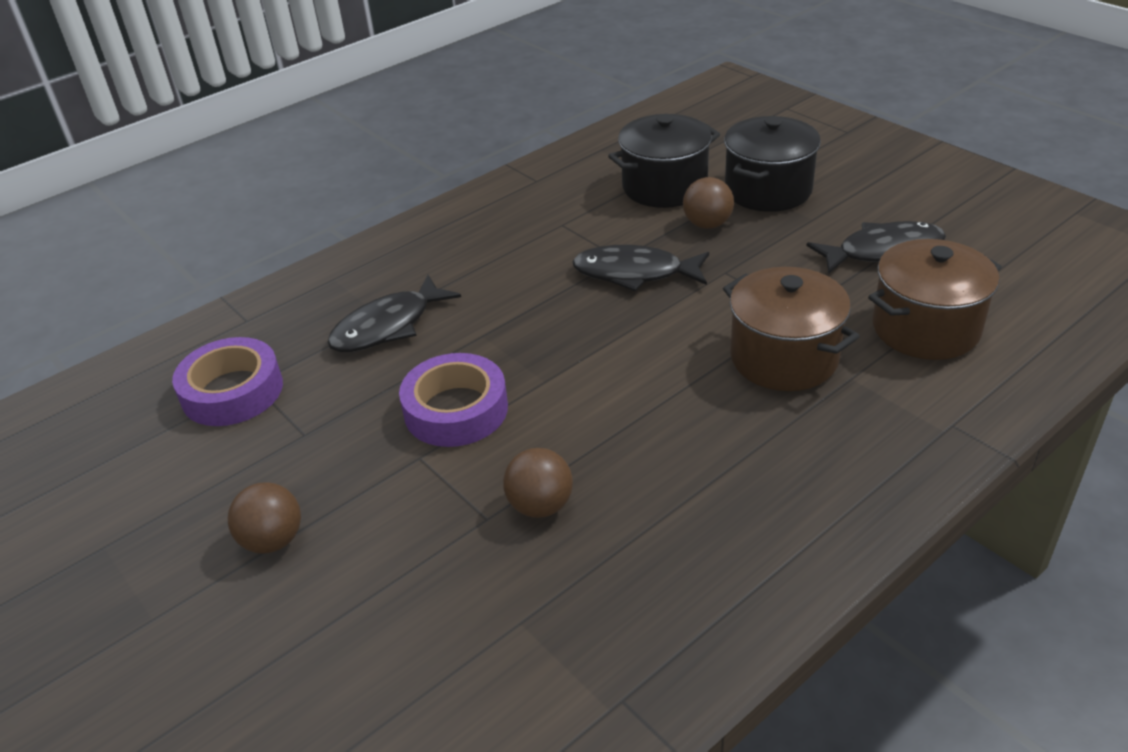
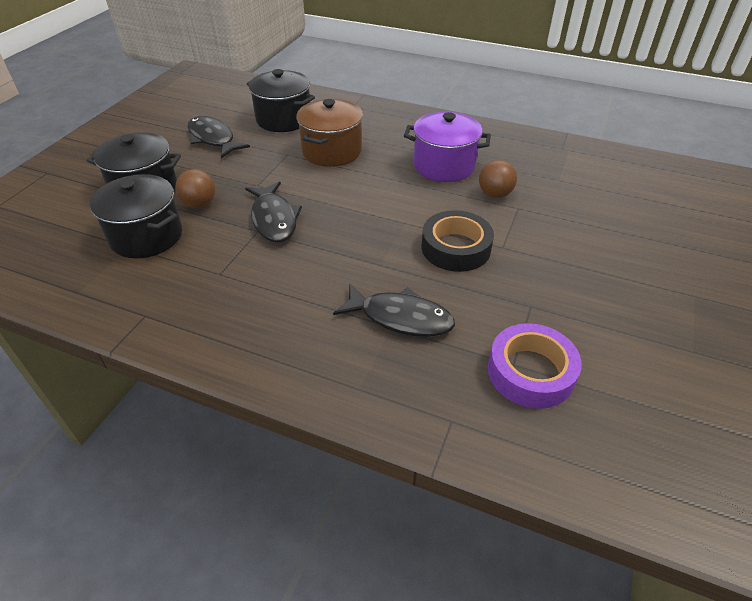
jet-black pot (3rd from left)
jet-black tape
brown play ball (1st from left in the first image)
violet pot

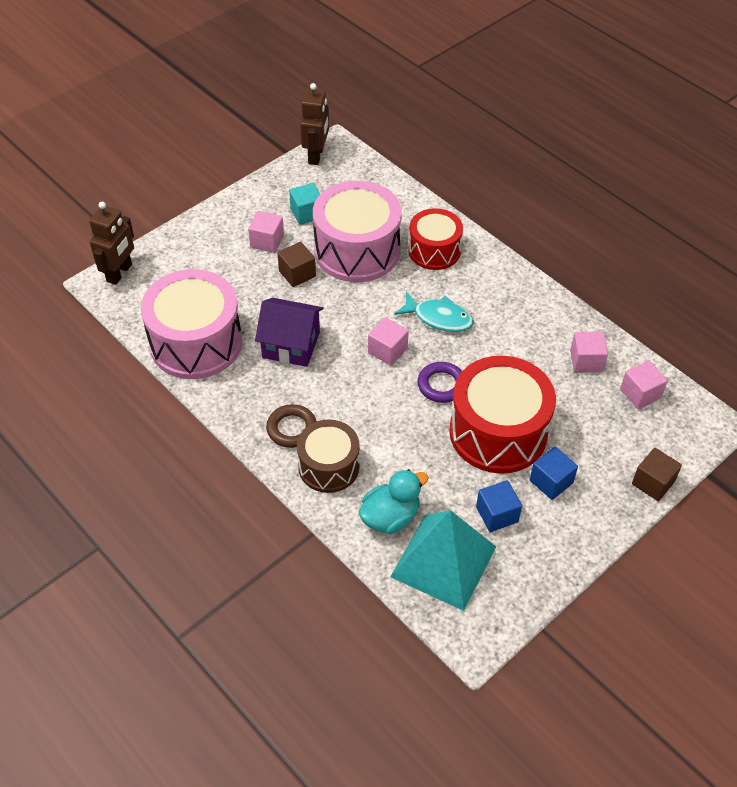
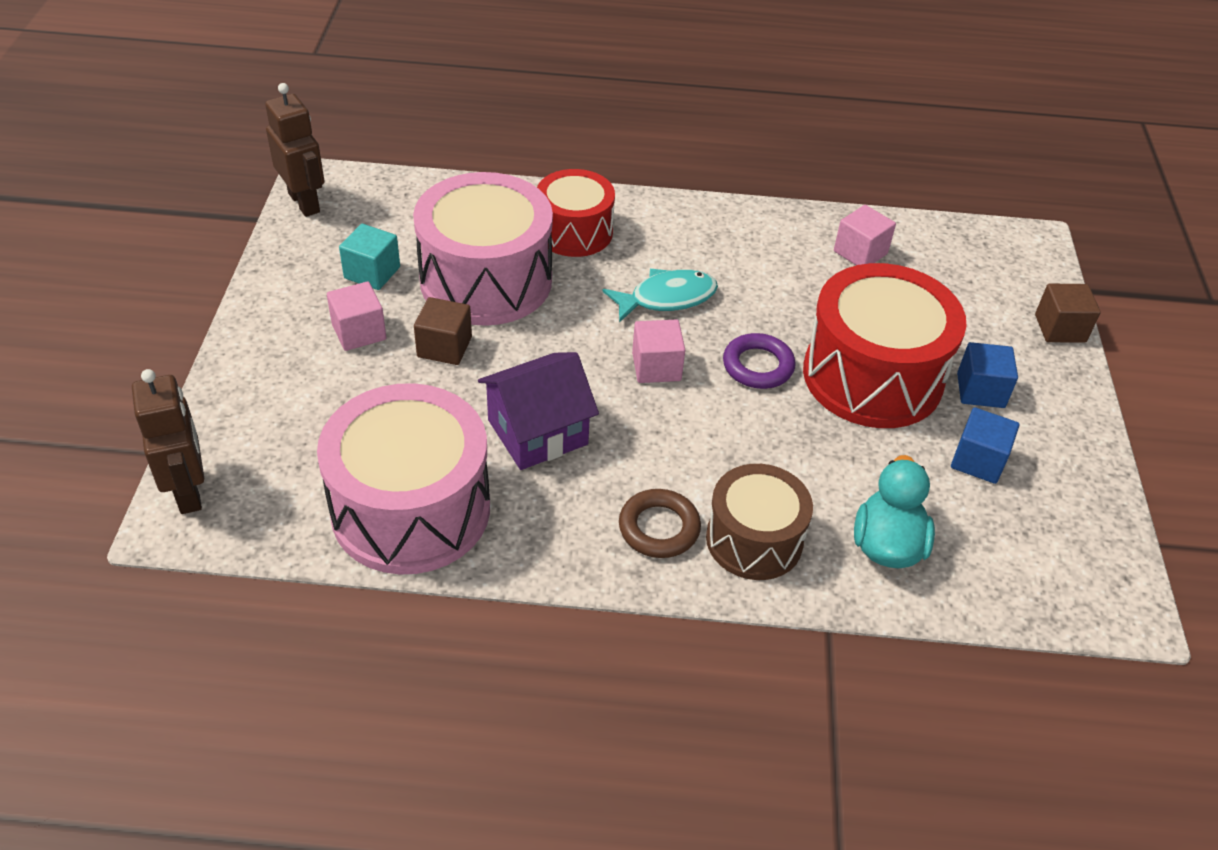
rosy cube (4th from left in the first image)
aqua pyramid shape

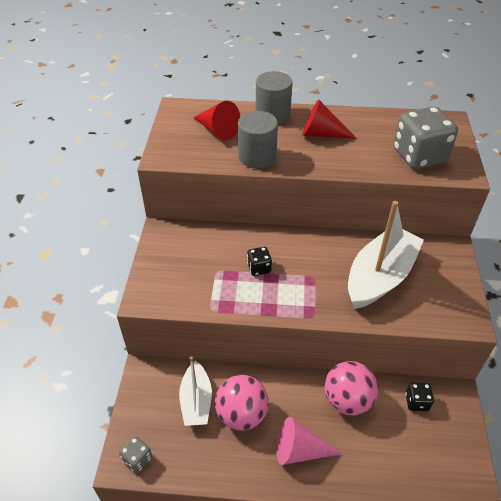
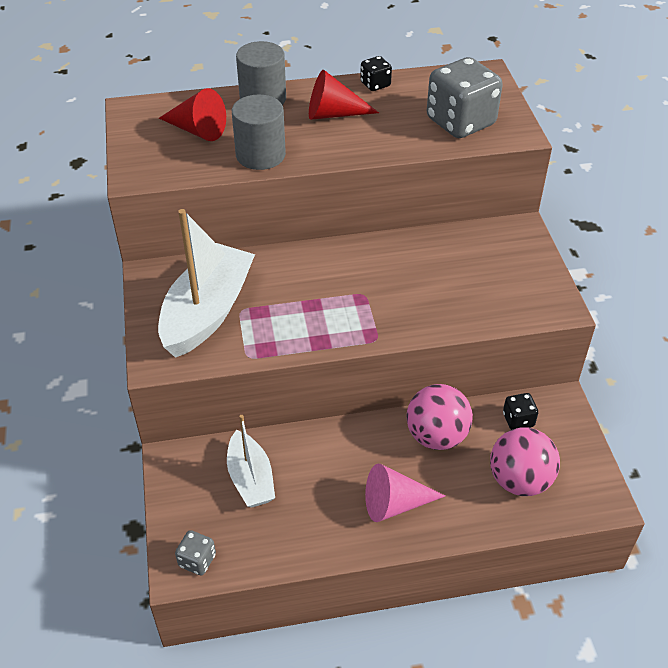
white sailboat (1st from left)
jet-black dice (1st from left)
rosy play ball (2nd from left)

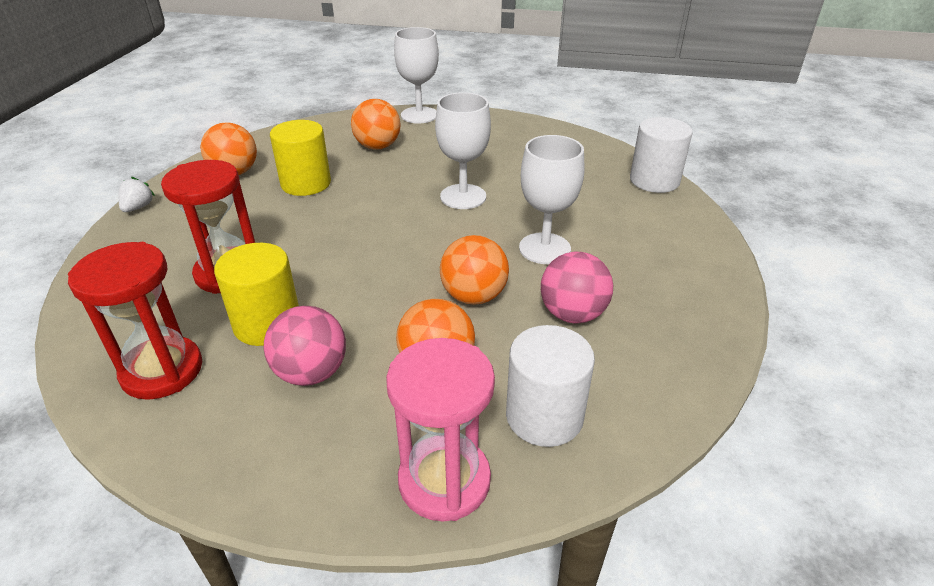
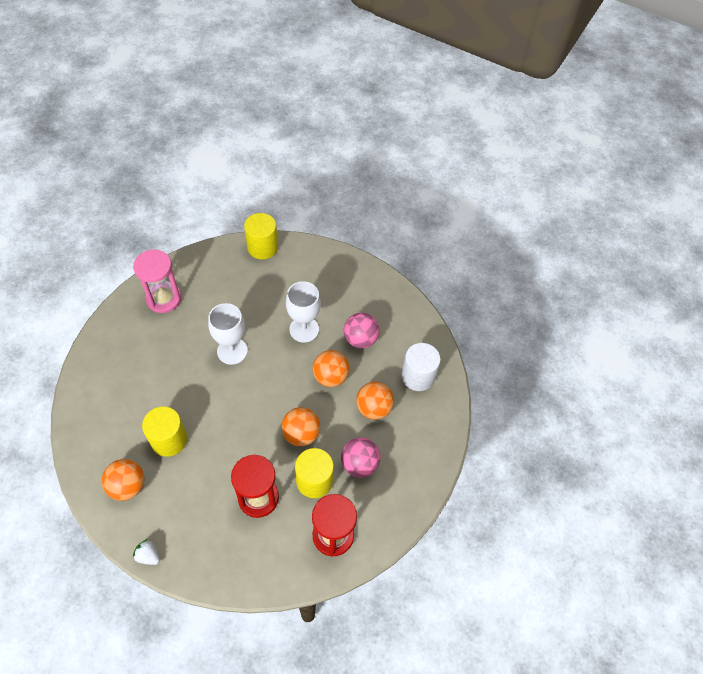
white wine glass (1st from left in the first image)
orange play ball (2nd from left)
yellow cylinder (2nd from left)
rosy hourglass

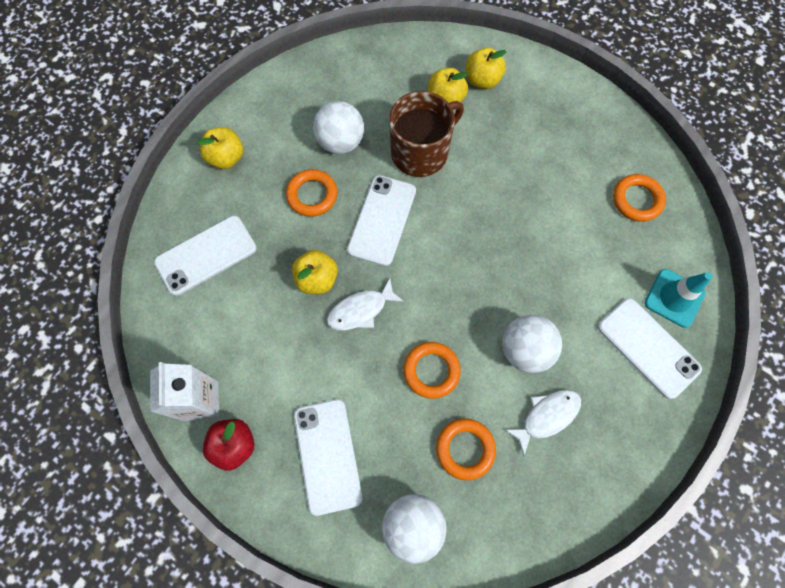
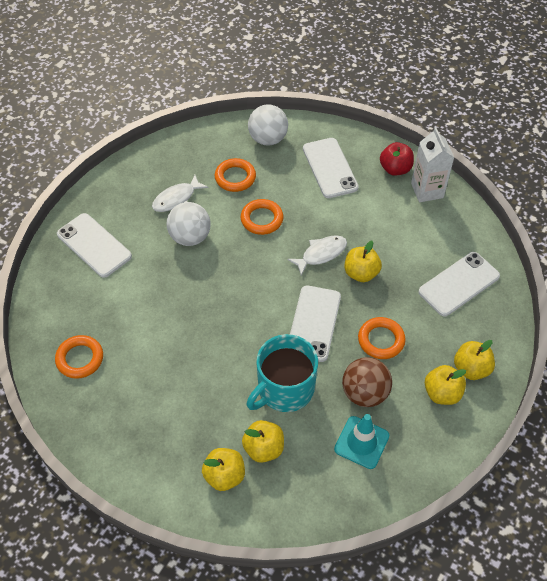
aqua tea mug
brown play ball
aqua road cone
yellow toy apple (4th from left)

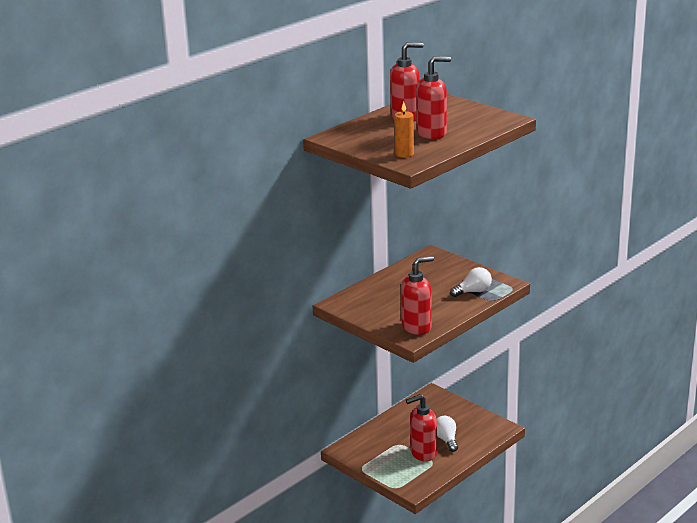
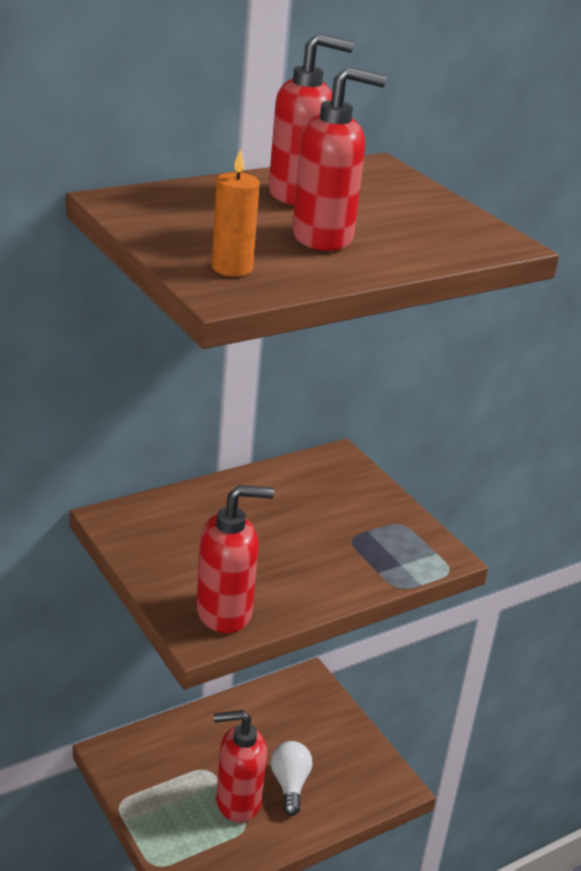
white lightbulb (2nd from left in the first image)

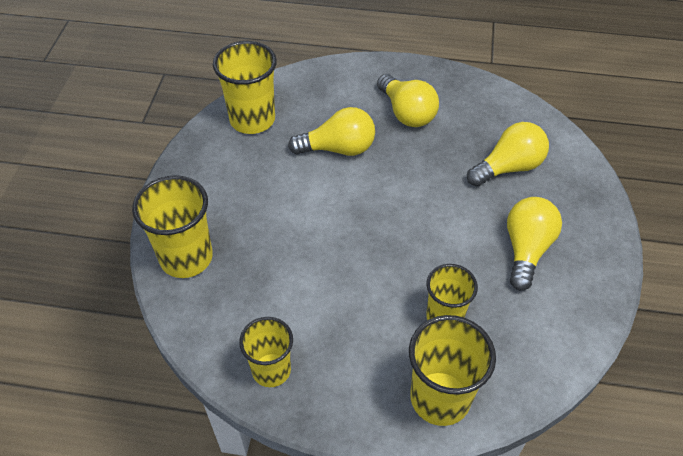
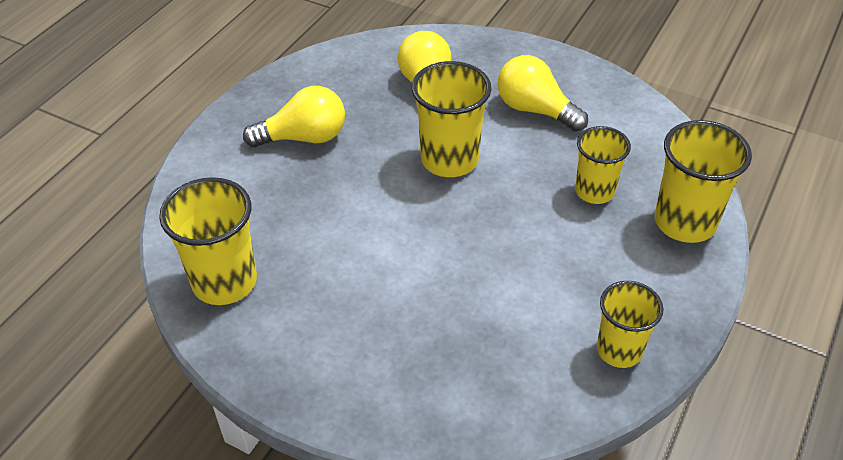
yellow lightbulb (1st from left in the first image)
yellow cup (2nd from left)

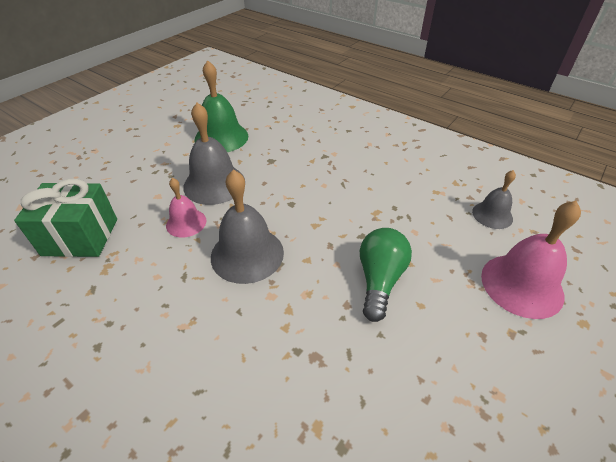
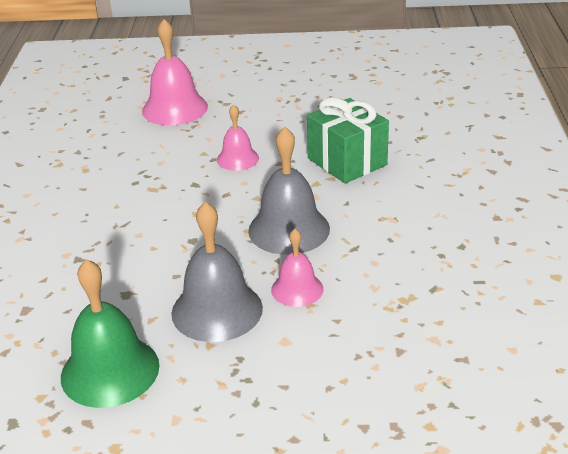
gray school bell (3rd from left in the first image)
emerald wrapped gift
rosy school bell (2nd from left)

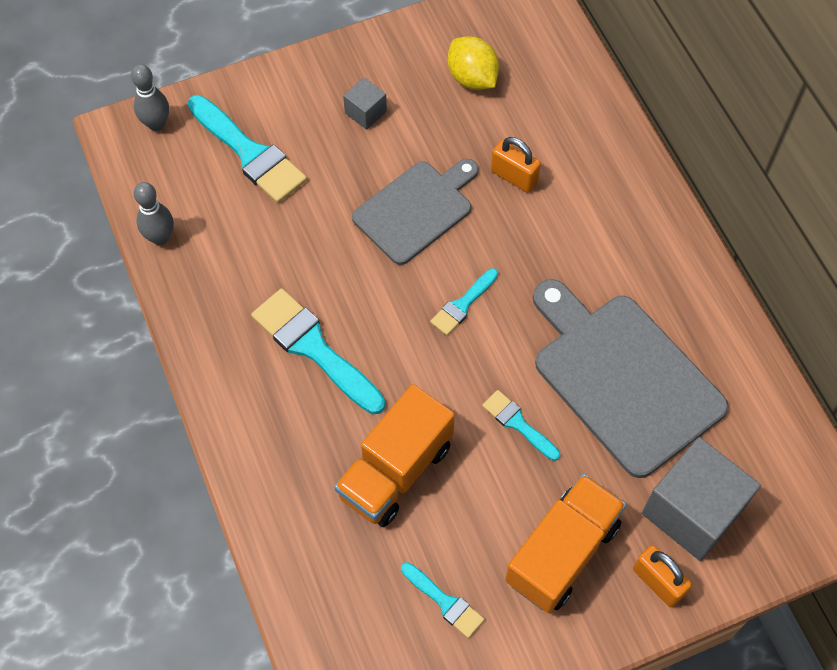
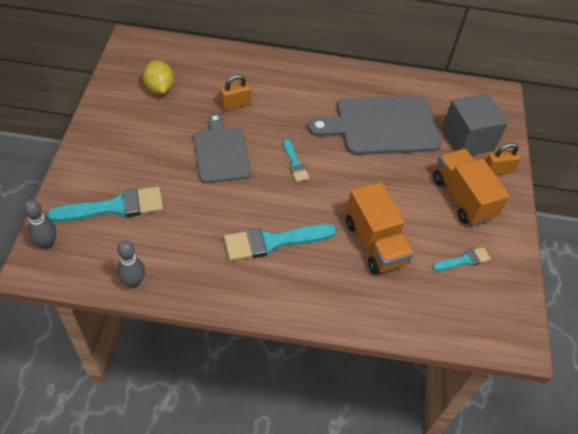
yellow citrus fruit
gray cube (1st from left in the first image)
aqua brush (5th from left in the first image)

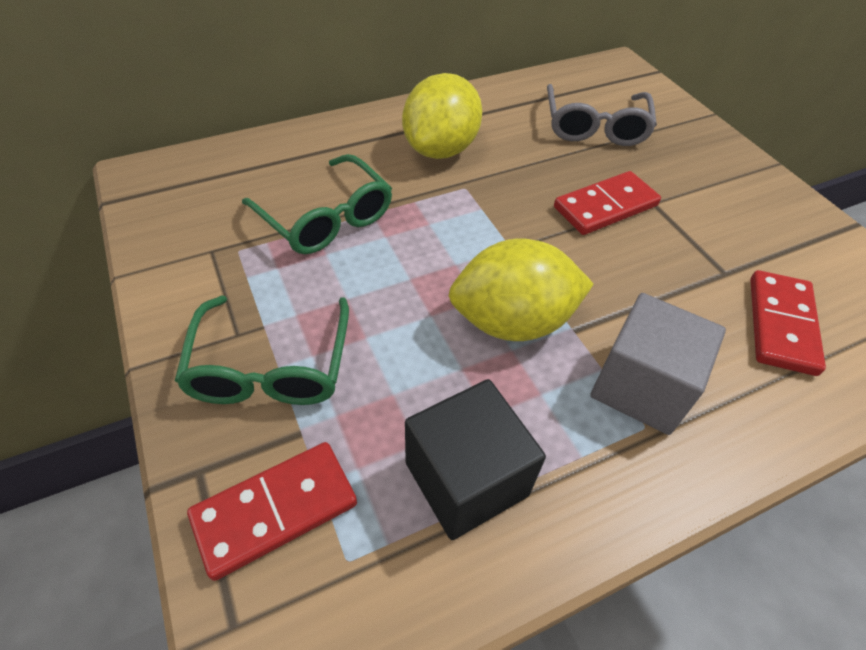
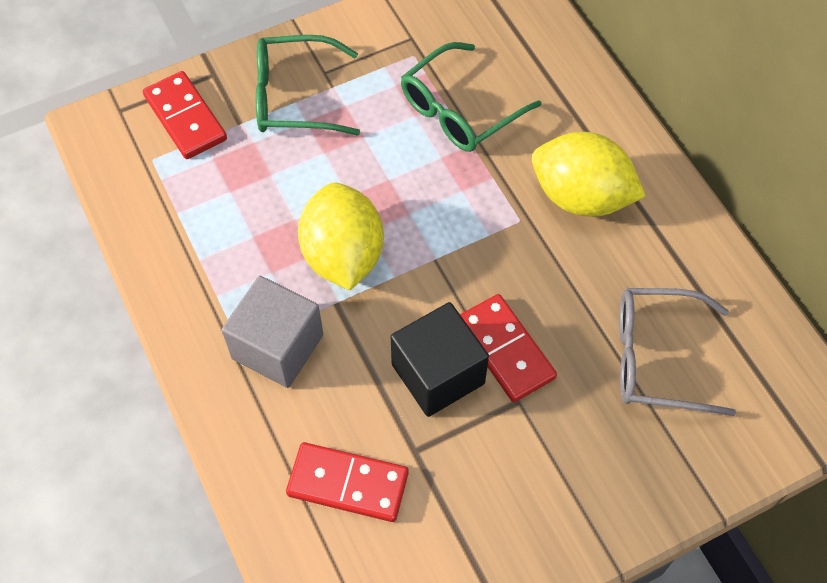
jet-black cube

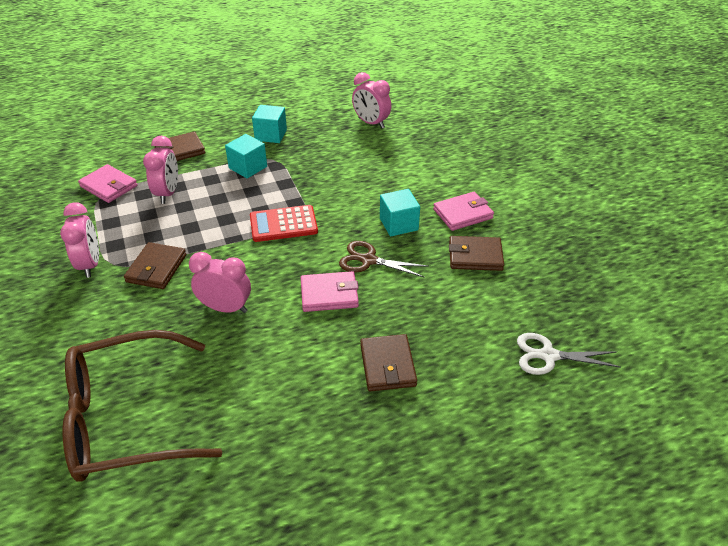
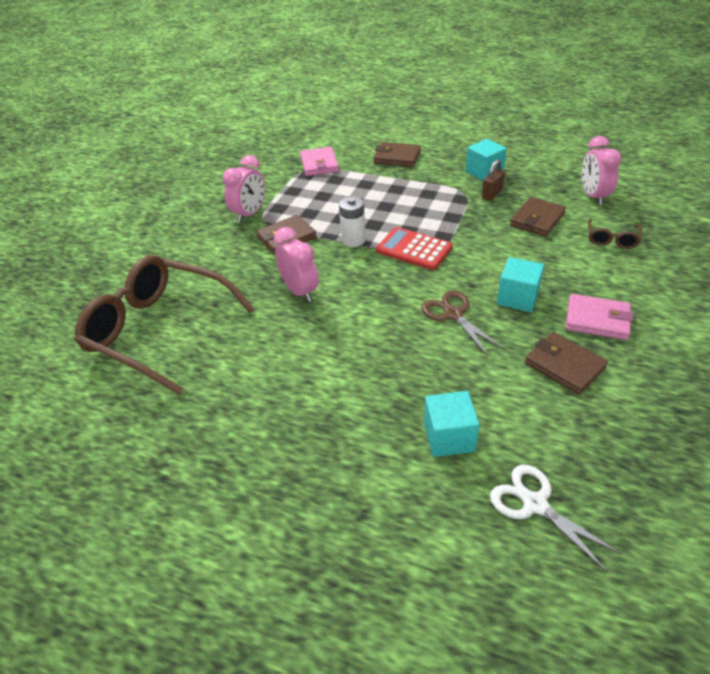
aqua cube (1st from left)
rosy bedside clock (2nd from left in the first image)
rosy billfold (2nd from left in the first image)
brown billfold (3rd from left)
brown padlock
white power cell
brown glasses (2nd from left)

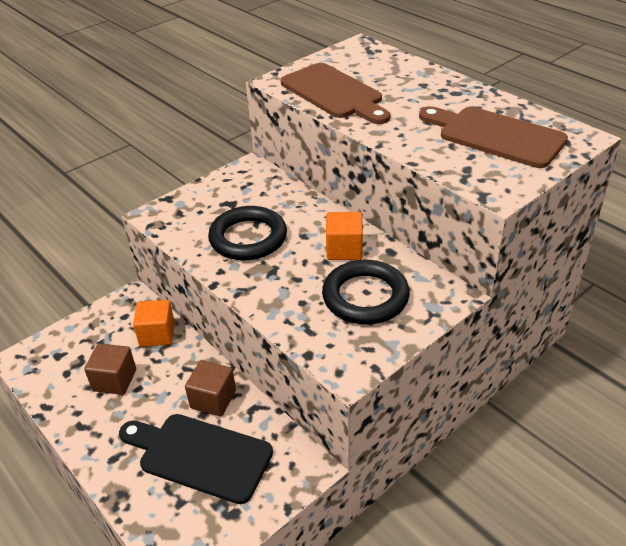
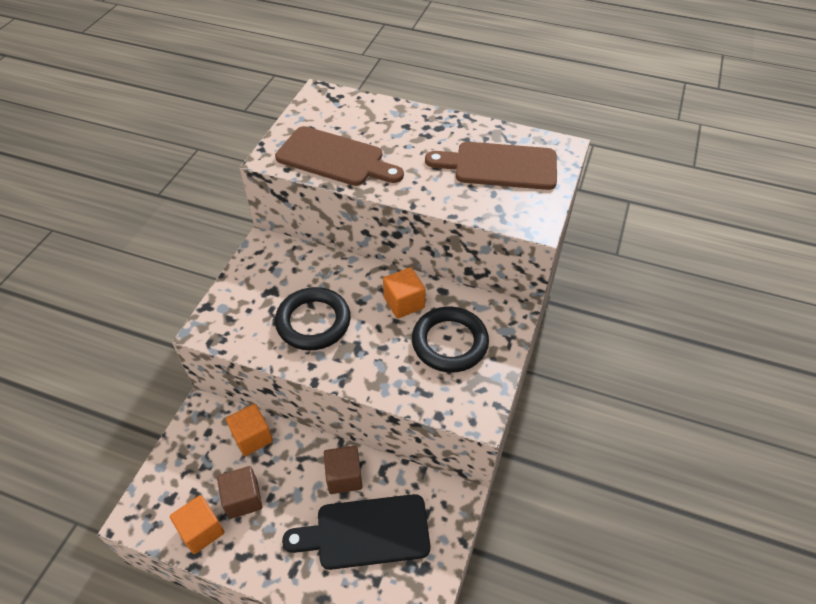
orange cube (1st from left)

